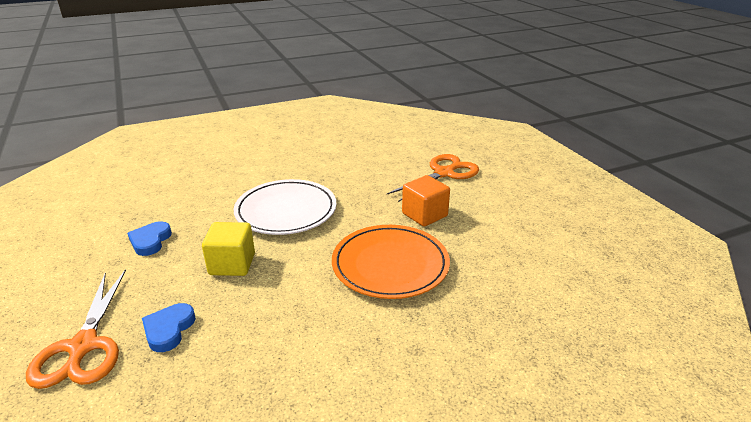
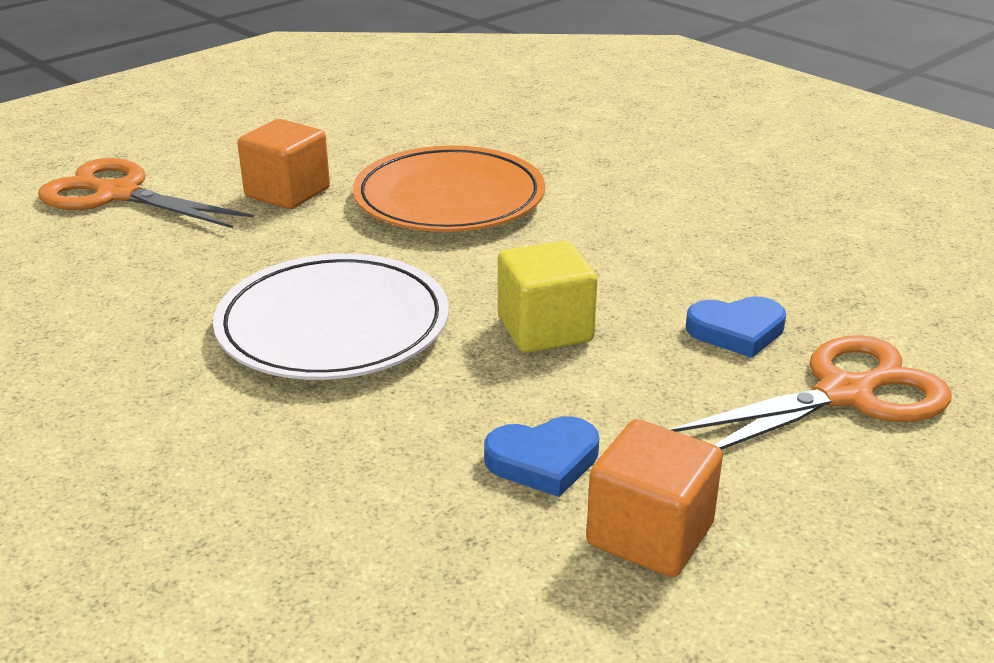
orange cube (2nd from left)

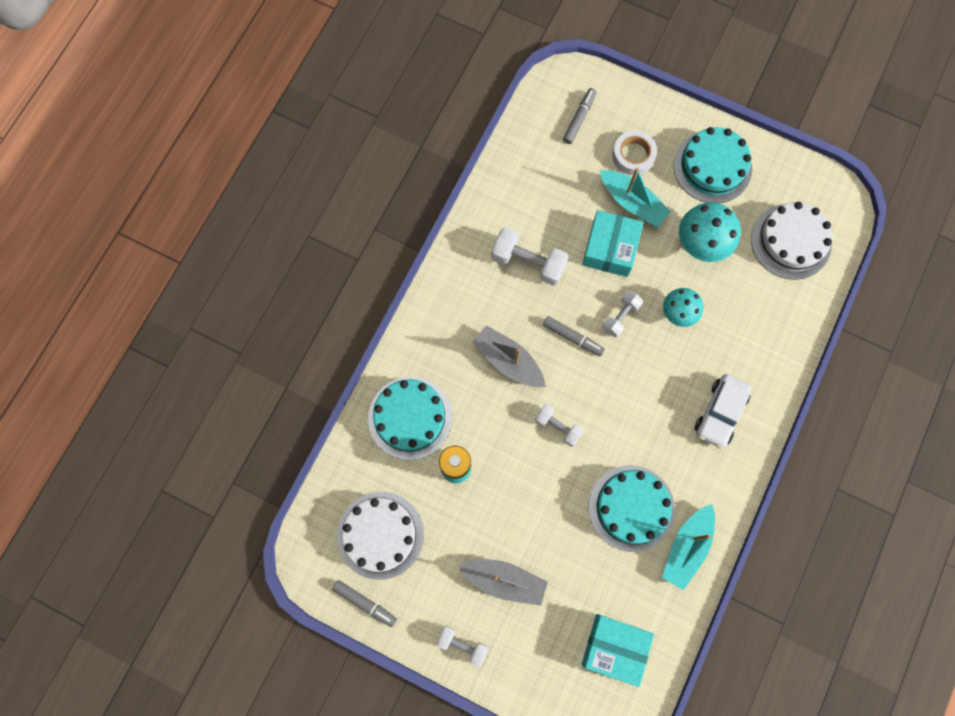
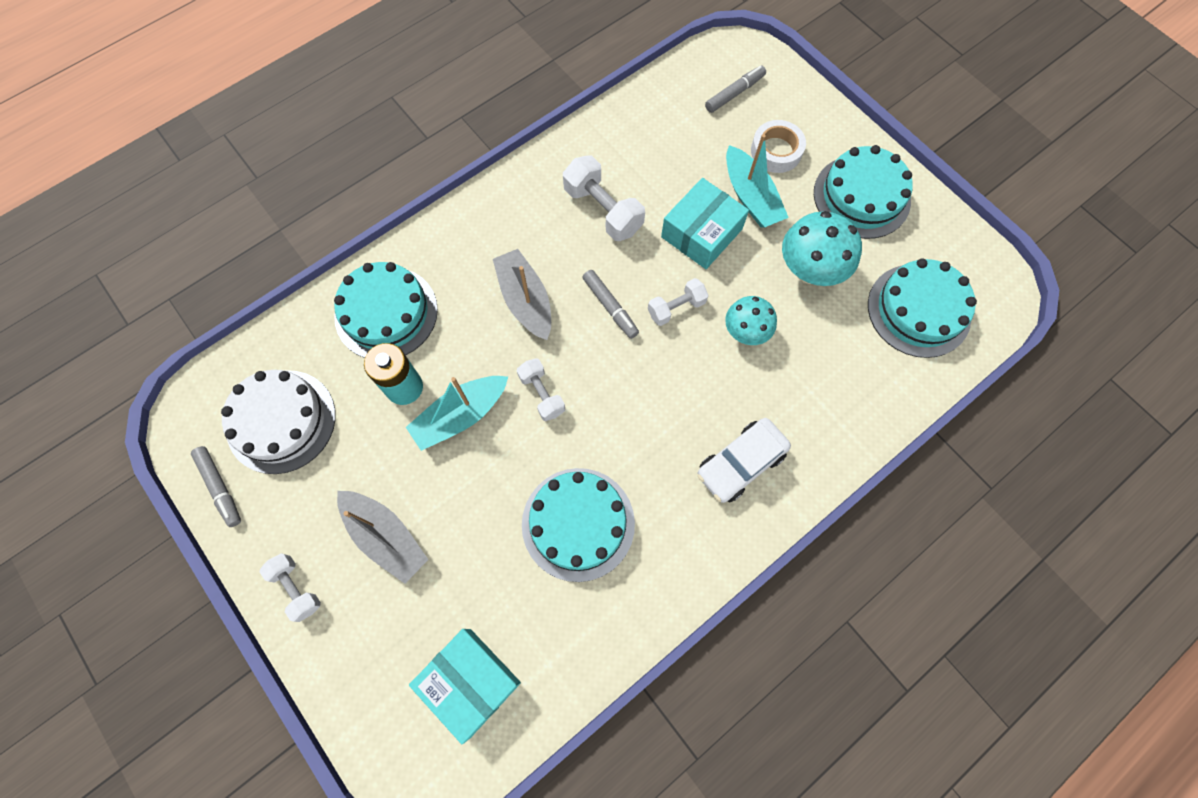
aqua cake (4th from left)
aqua sailboat (1st from left)

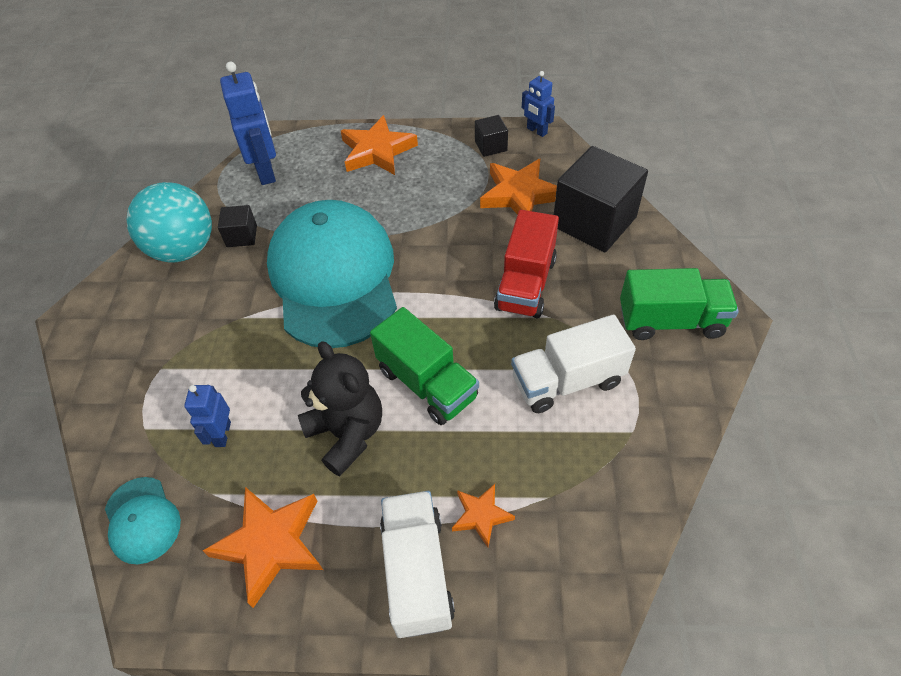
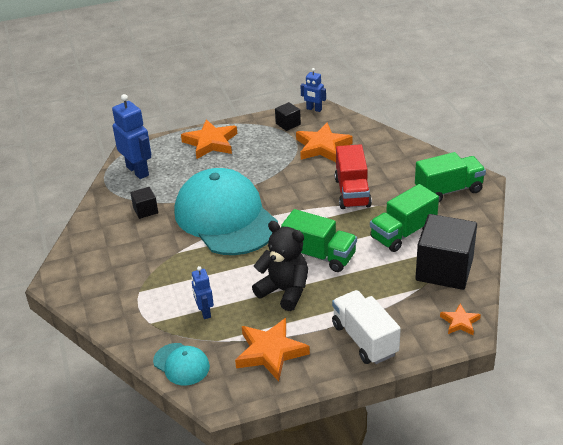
jet-black cube (3rd from left)
aqua play ball
emerald toy truck (2nd from left)
orange five-pointed star (4th from left)

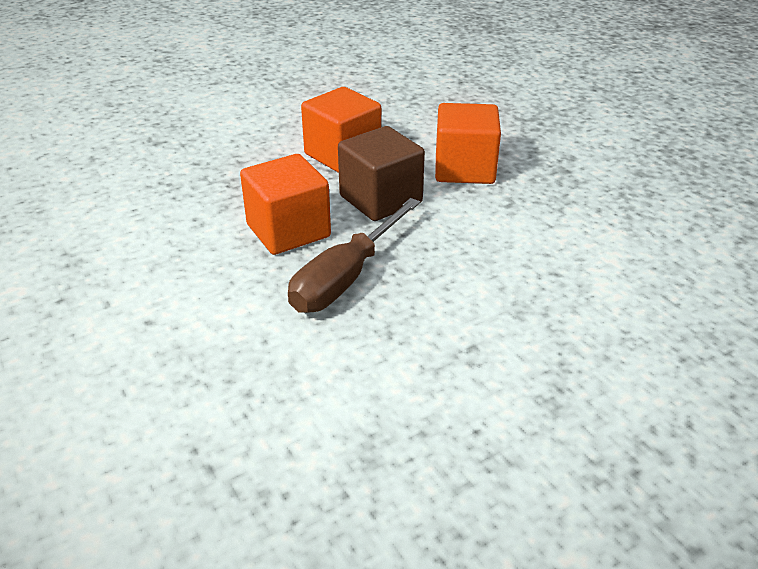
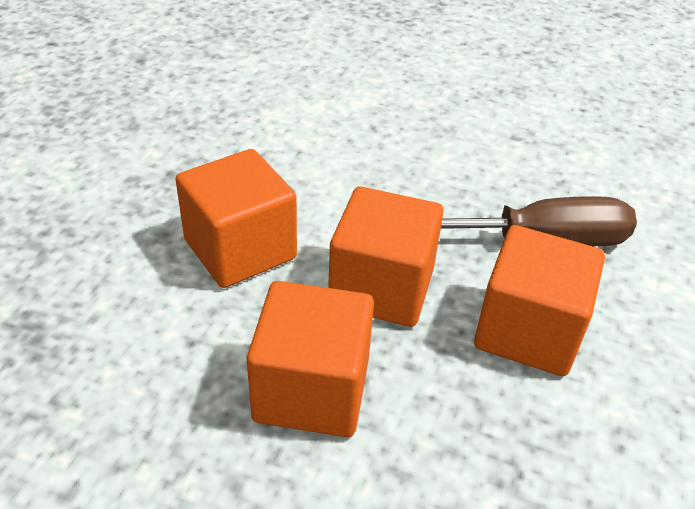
orange cube (3rd from left)

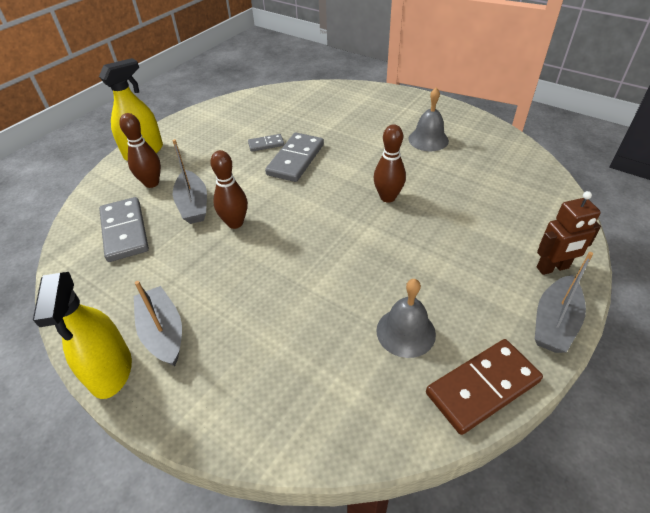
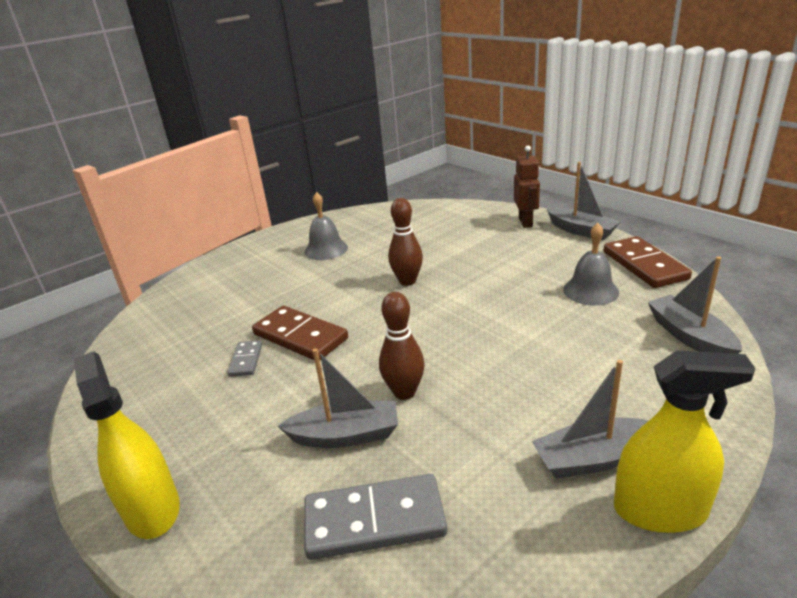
brown skittle (1st from left in the first image)
brown domino (1st from left)
gray sailboat (4th from left)

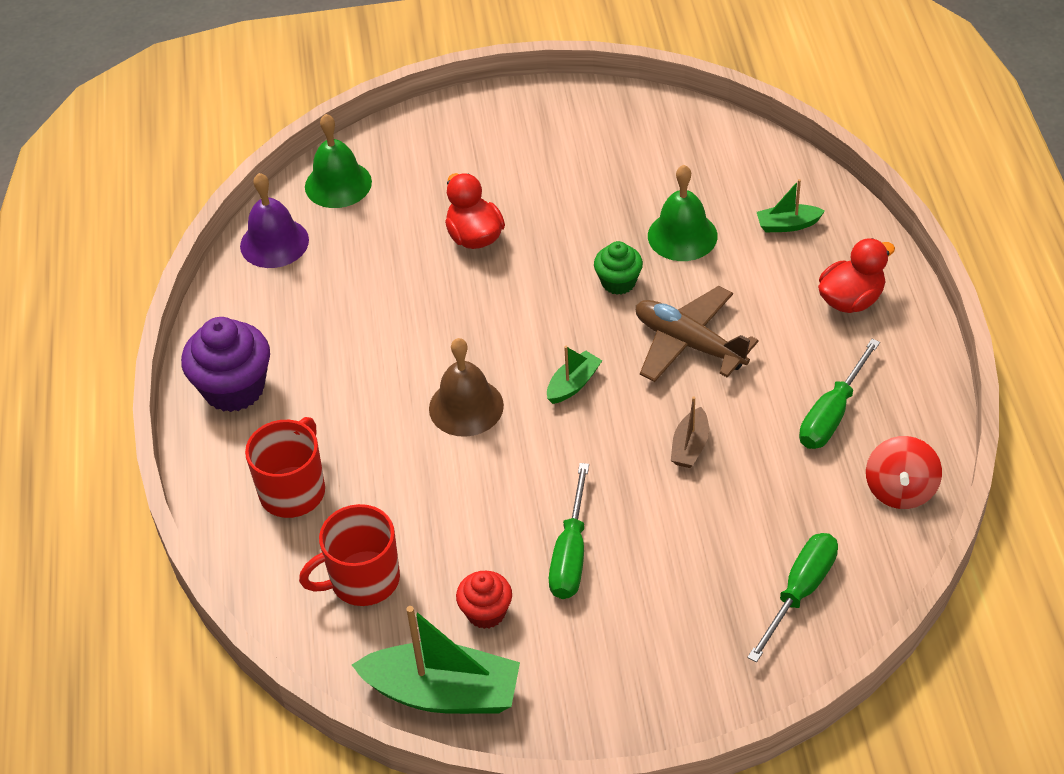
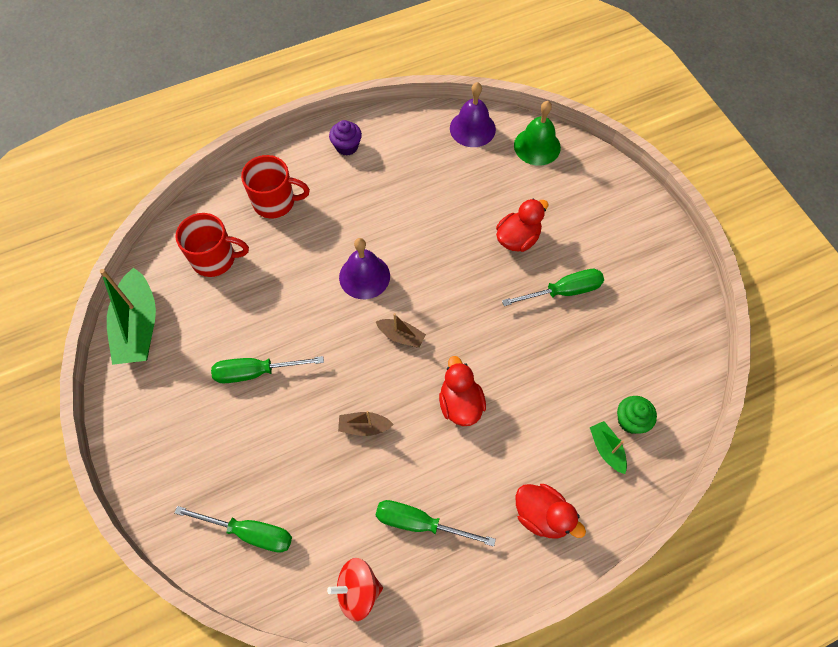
emerald school bell (2nd from left in the first image)
emerald muffin
red duck (1st from left)
violet muffin
violet school bell (1st from left)
brown sailboat (2nd from left)
red tea mug (1st from left)
red muffin
emerald hand screwdriver (4th from left)

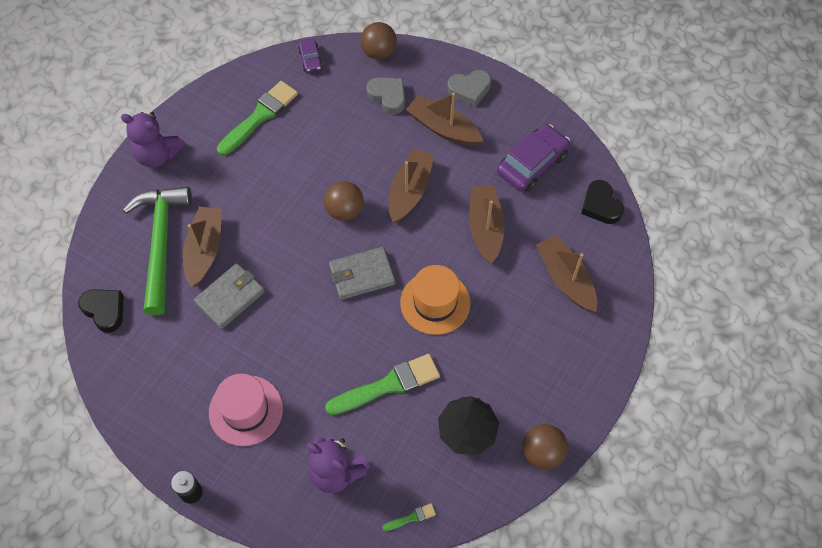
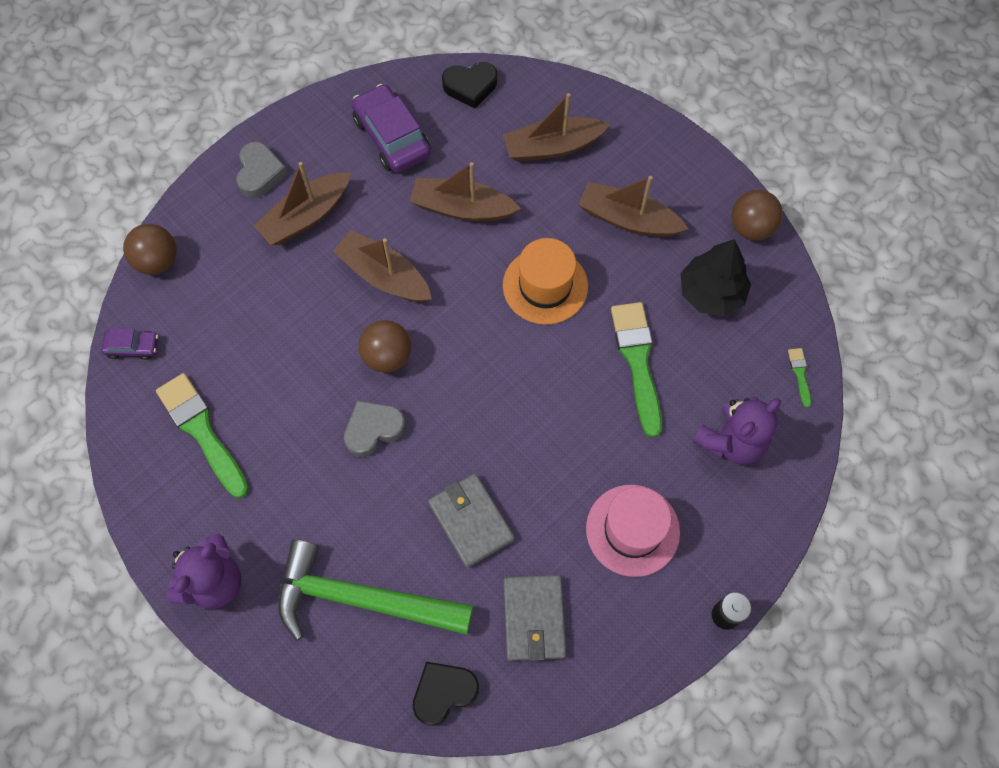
gray love heart (2nd from left)
brown sailboat (5th from left)
gray billfold (2nd from left)

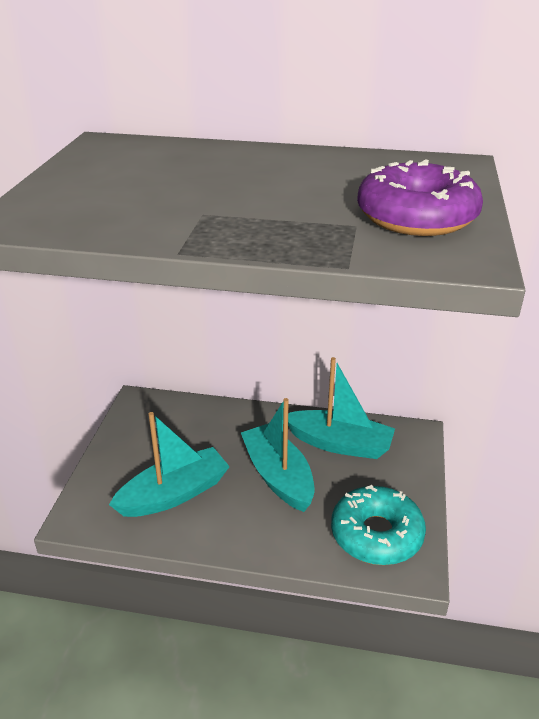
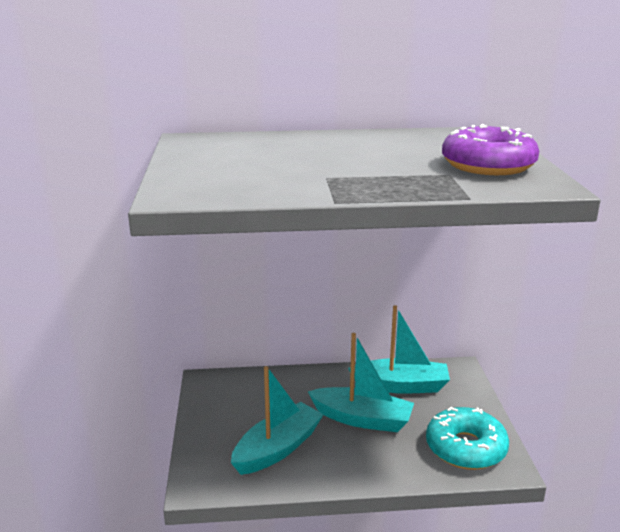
aqua sailboat (2nd from left)

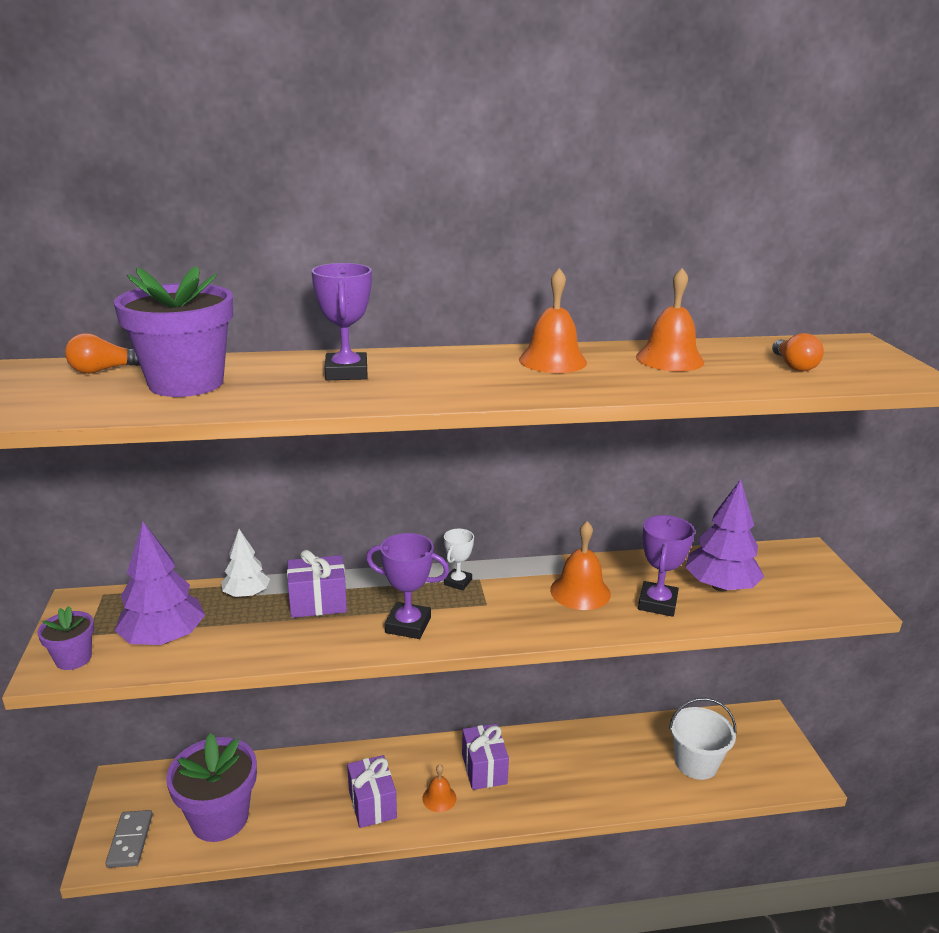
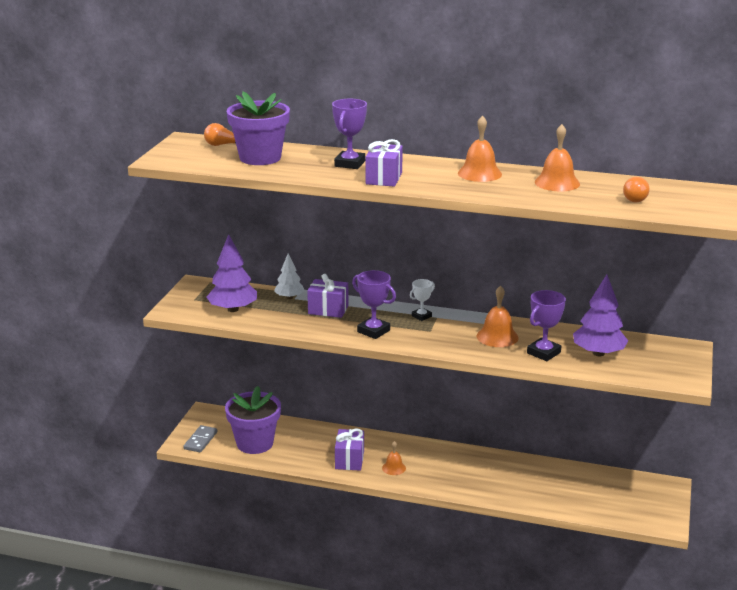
violet plant pot (1st from left in the first image)
white bucket
violet wrapped gift (3rd from left)

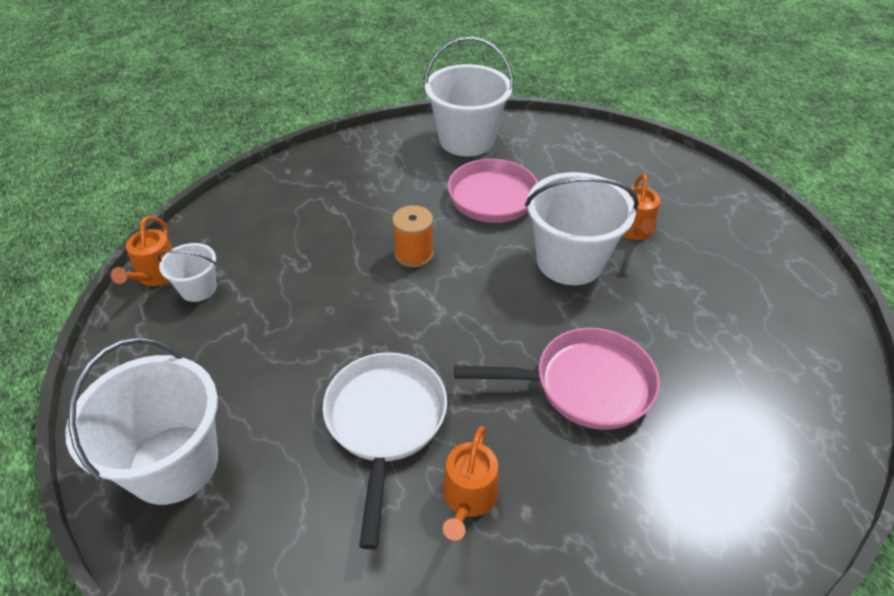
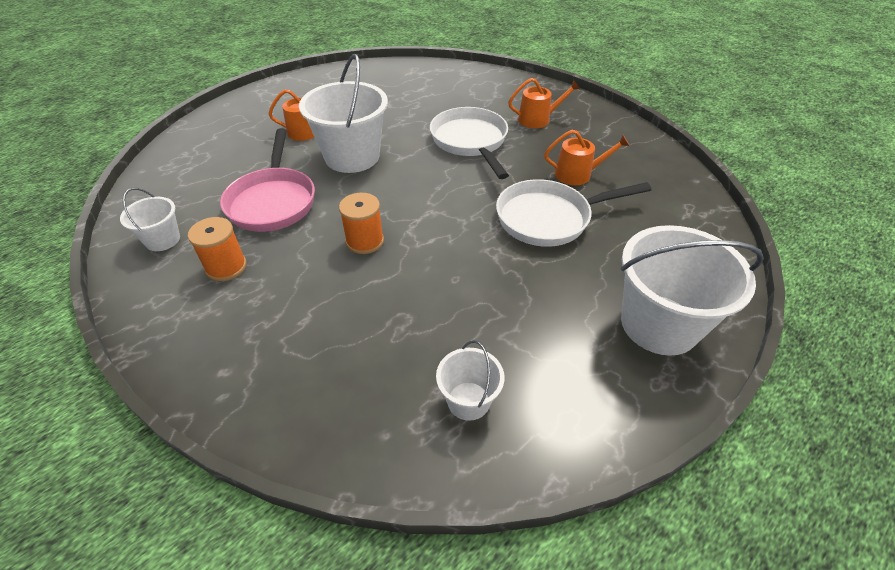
white bucket (1st from left)
orange watering pot (2nd from left)
white skillet (1st from left)
orange reel of thread (1st from left)

